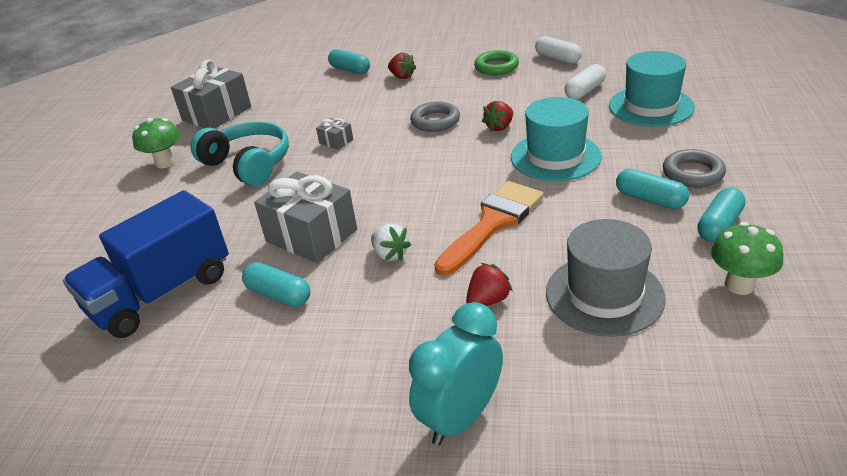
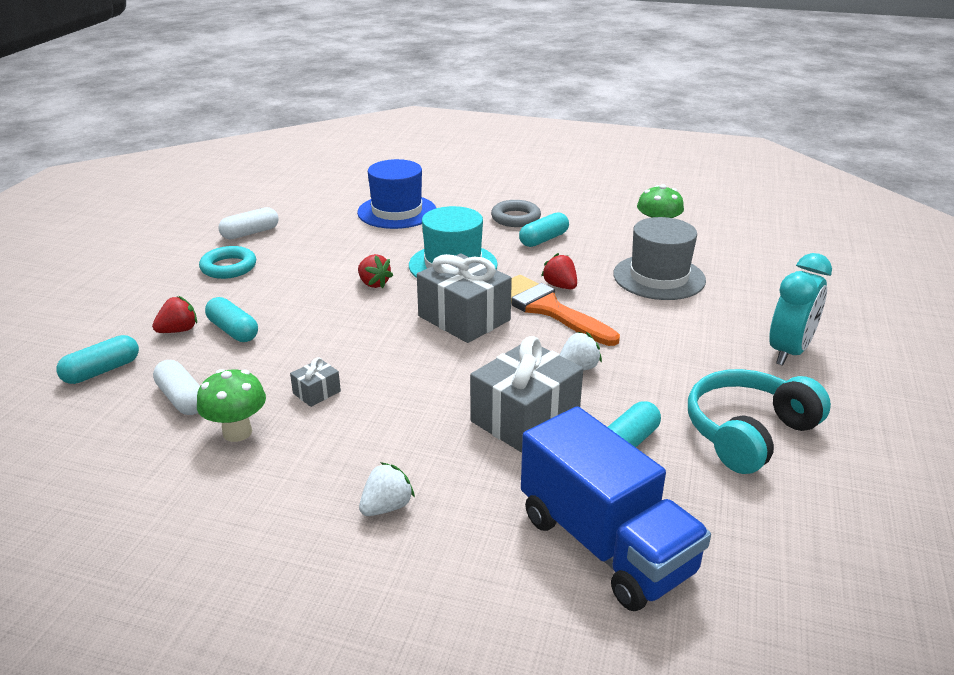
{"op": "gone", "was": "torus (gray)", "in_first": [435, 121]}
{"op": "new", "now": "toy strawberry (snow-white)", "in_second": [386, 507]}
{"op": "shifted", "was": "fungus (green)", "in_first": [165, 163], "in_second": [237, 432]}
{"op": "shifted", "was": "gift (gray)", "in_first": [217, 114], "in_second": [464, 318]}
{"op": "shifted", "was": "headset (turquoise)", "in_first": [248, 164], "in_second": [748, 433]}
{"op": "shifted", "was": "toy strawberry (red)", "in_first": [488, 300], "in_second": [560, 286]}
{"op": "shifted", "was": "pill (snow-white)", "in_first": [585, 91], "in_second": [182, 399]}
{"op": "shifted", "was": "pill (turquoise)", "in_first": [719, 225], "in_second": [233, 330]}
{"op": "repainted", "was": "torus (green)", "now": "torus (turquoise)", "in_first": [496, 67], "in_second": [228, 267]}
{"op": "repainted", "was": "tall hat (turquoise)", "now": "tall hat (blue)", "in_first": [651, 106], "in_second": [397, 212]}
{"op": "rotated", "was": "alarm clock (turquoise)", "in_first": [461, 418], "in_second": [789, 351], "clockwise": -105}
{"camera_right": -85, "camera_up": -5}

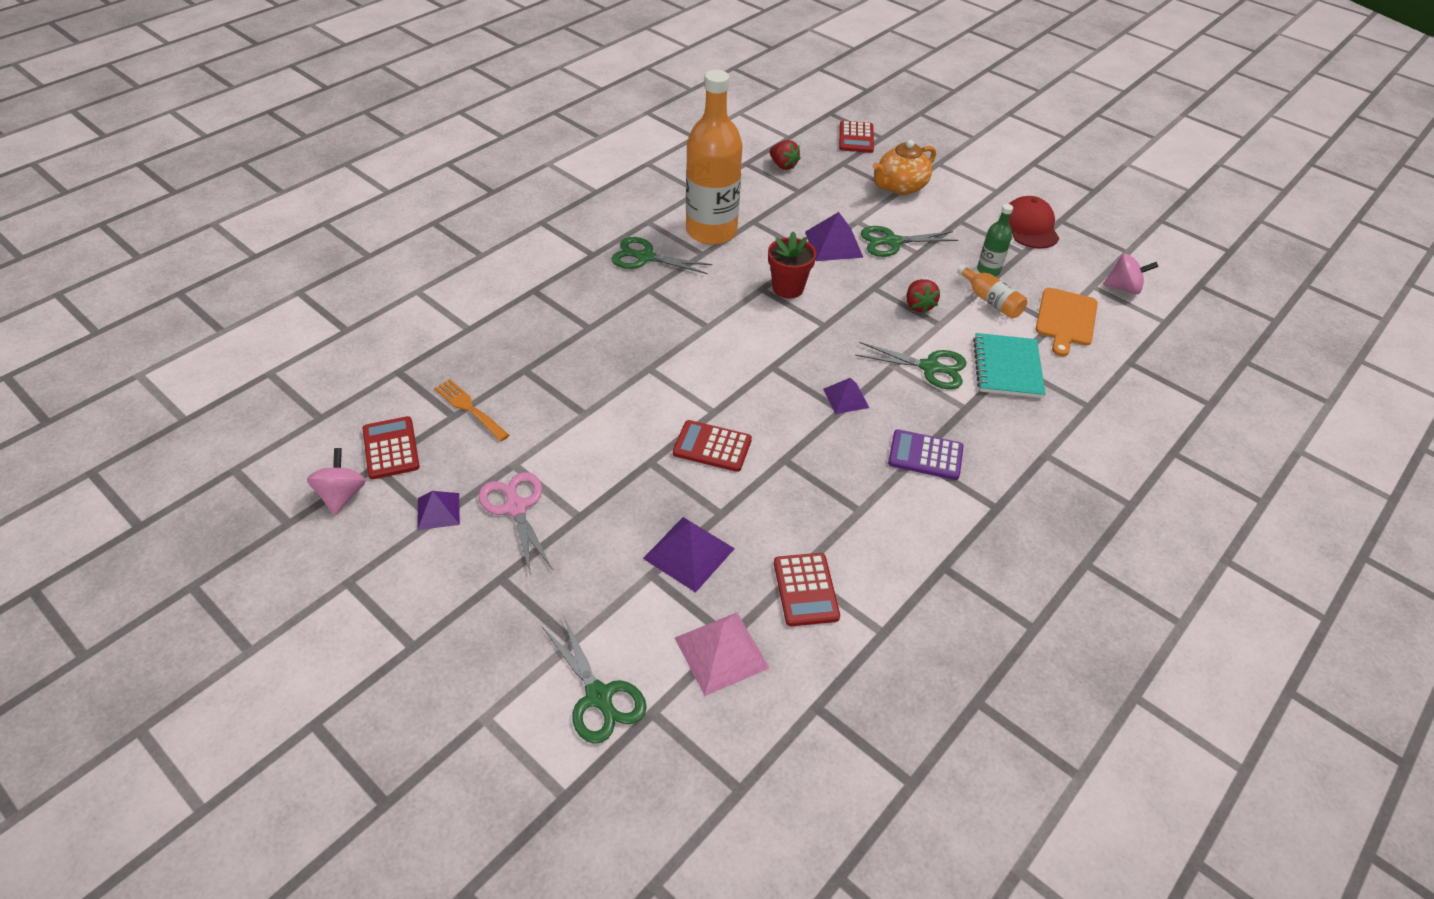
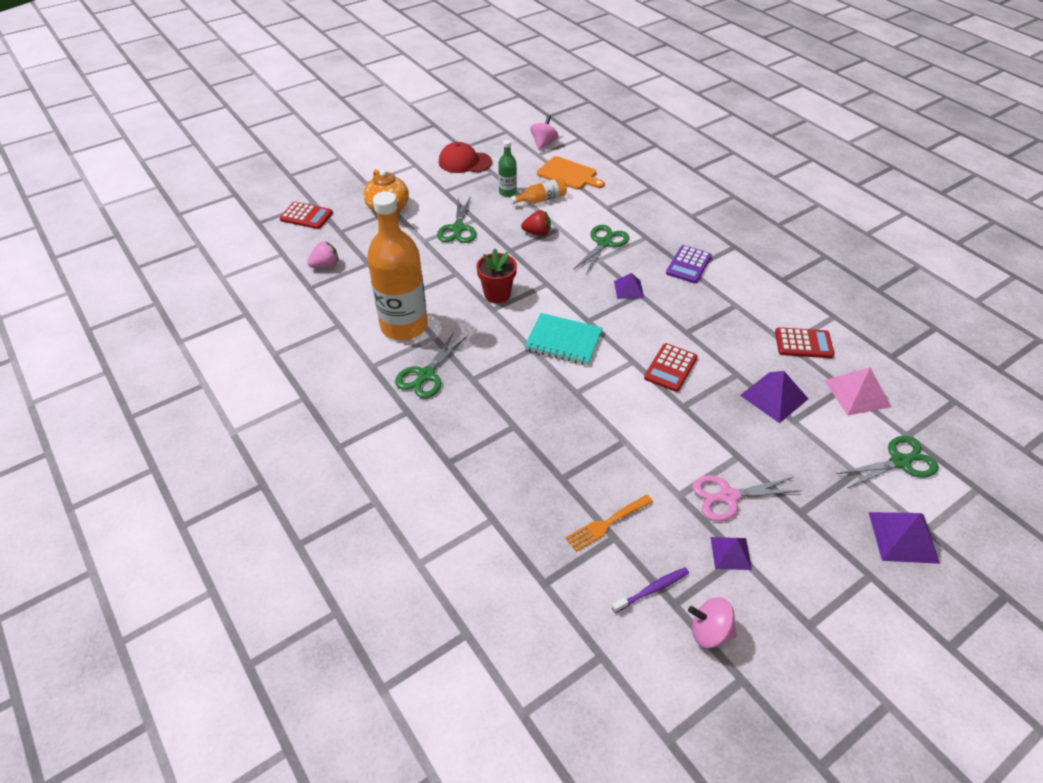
{"op": "shifted", "was": "pyramid shape (violet)", "in_first": [833, 244], "in_second": [903, 537]}
{"op": "shifted", "was": "notepad (turquoise)", "in_first": [1007, 368], "in_second": [563, 341]}
{"op": "swapped", "was": "pocket calculator (red)", "now": "tooth brush (violet)", "in_first": [391, 448], "in_second": [652, 590]}
{"op": "repainted", "was": "toy strawberry (red)", "now": "toy strawberry (pink)", "in_first": [783, 165], "in_second": [325, 265]}
{"camera_right": -75, "camera_up": 0}

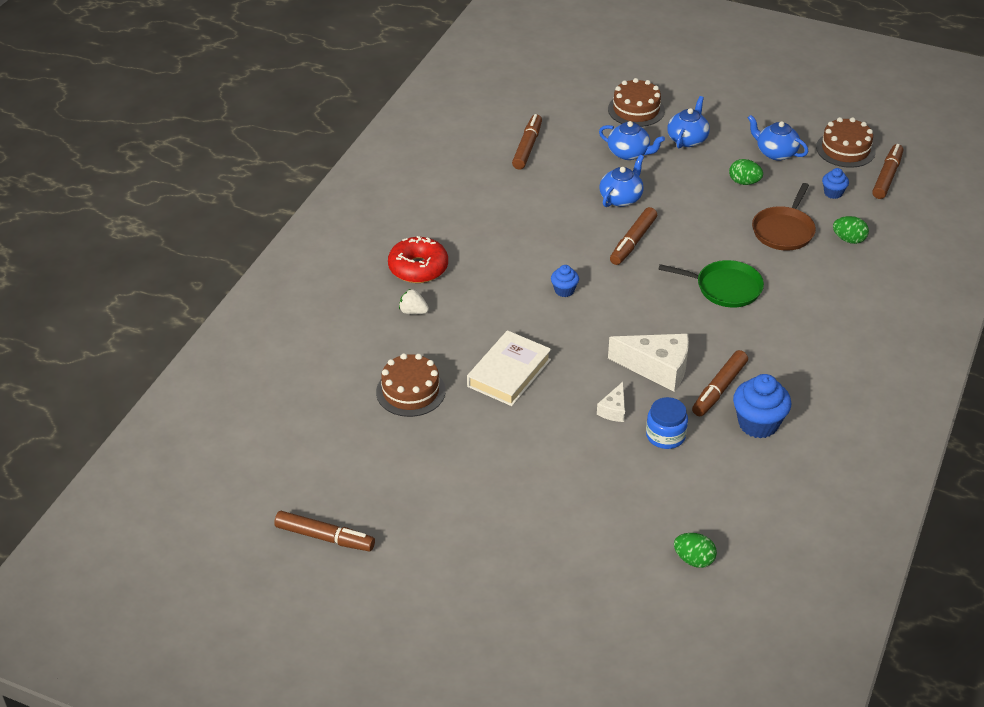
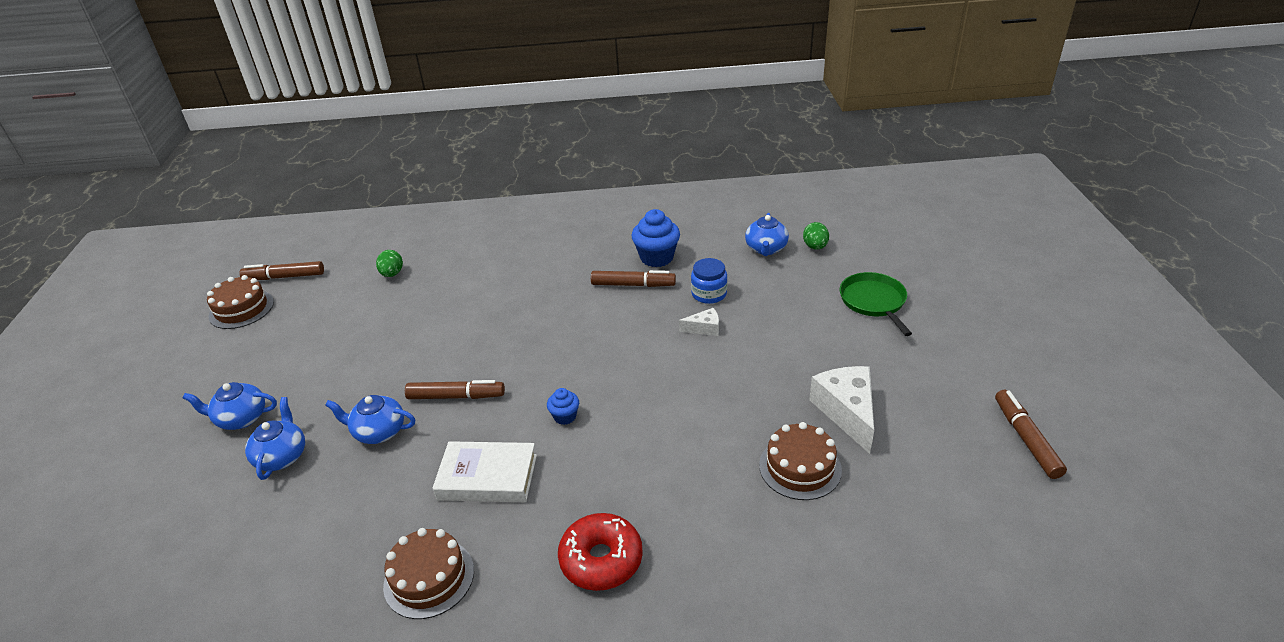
{"op": "gone", "was": "toy strawberry (snow-white)", "in_first": [413, 312]}
{"op": "gone", "was": "marker pen (brown)", "in_first": [527, 147]}
{"op": "gone", "was": "egg (green)", "in_first": [744, 182]}
{"op": "gone", "was": "skillet (brown)", "in_first": [784, 230]}
{"op": "gone", "was": "fairy cake (blue)", "in_first": [833, 193]}
{"op": "shifted", "was": "hardcover (snow-white)", "in_first": [509, 373], "in_second": [487, 477]}
{"op": "shifted", "was": "layer cake (brown)", "in_first": [636, 110], "in_second": [429, 578]}
{"op": "shifted", "was": "piece of cheese (snow-white)", "in_first": [657, 368], "in_second": [847, 412]}
{"op": "shifted", "was": "skillet (green)", "in_first": [725, 288], "in_second": [873, 302]}
{"op": "shifted", "was": "teapot (blue)", "in_first": [775, 153], "in_second": [766, 249]}
{"camera_right": -115, "camera_up": -5}

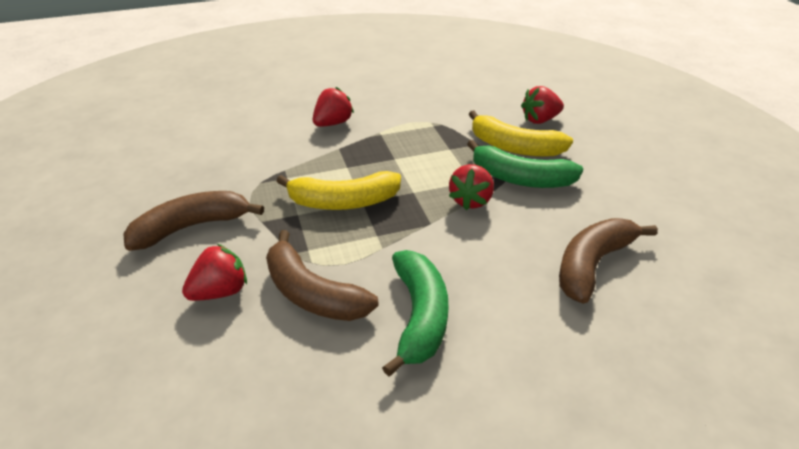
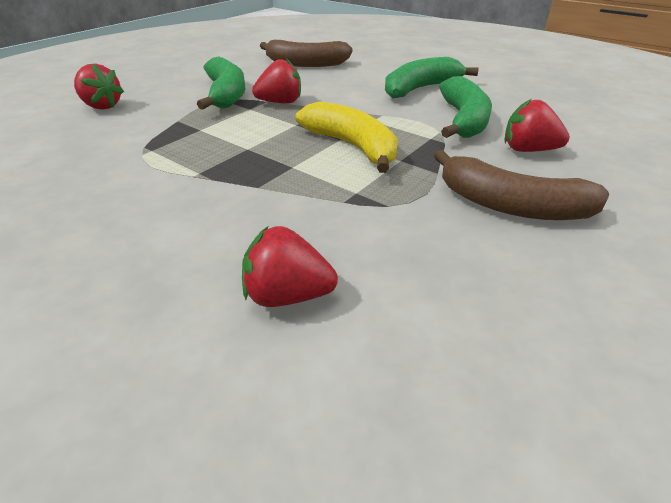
{"op": "gone", "was": "banana fruit (yellow)", "in_first": [514, 147]}
{"op": "shifted", "was": "toy strawberry (red)", "in_first": [333, 123], "in_second": [287, 295]}
{"op": "repainted", "was": "banana fruit (brown)", "now": "banana fruit (green)", "in_first": [312, 293], "in_second": [463, 120]}
{"camera_right": -125, "camera_up": 0}

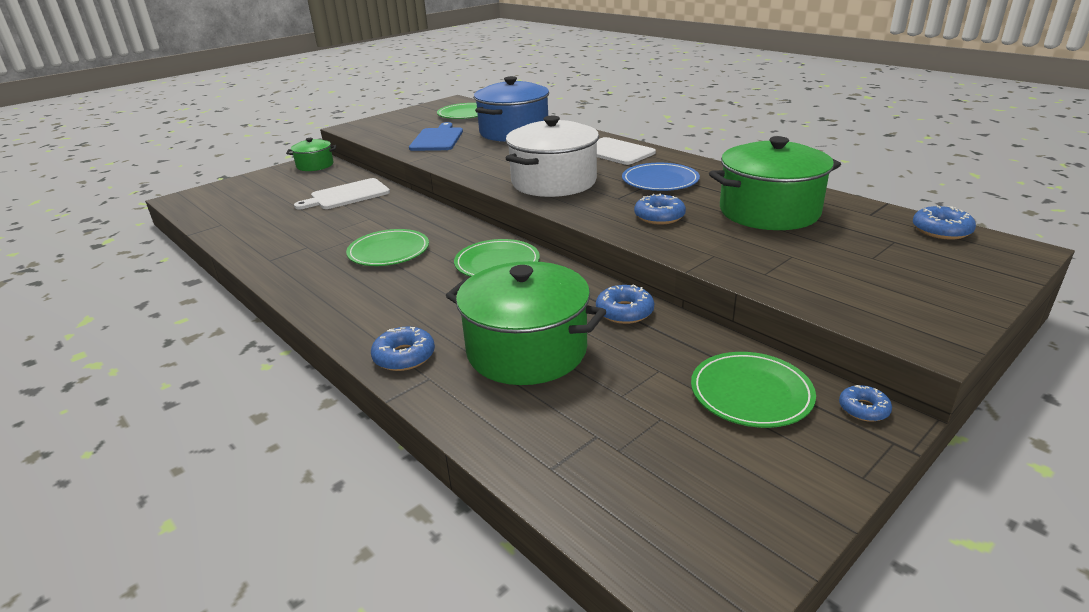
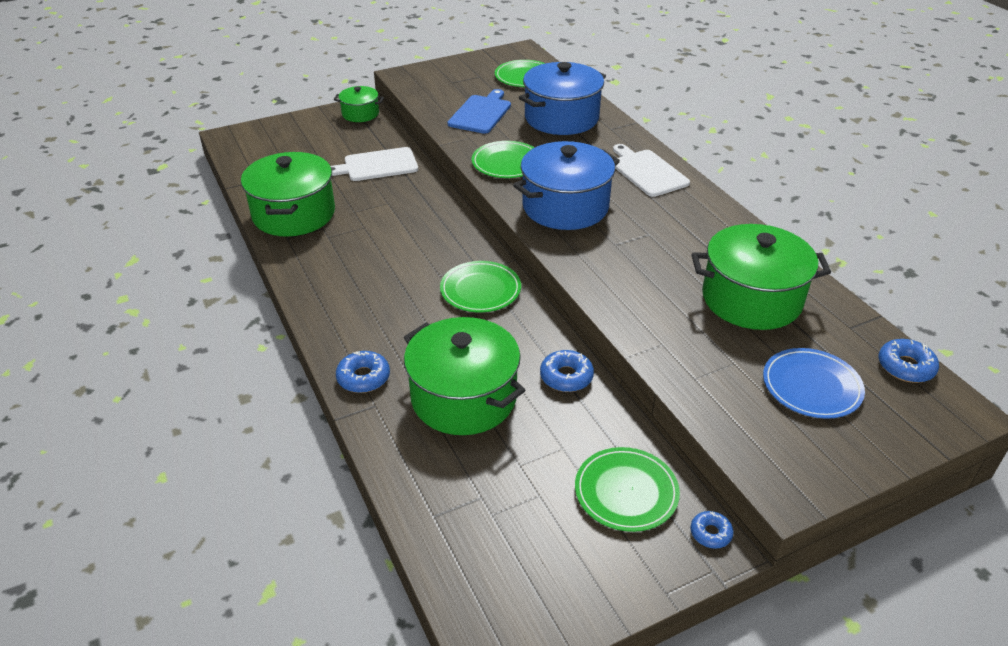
{"op": "gone", "was": "glazed donut (blue)", "in_first": [659, 216]}
{"op": "new", "now": "stockpot (green)", "in_second": [294, 214]}
{"op": "shifted", "was": "flat dish (green)", "in_first": [388, 251], "in_second": [507, 163]}
{"op": "shifted", "was": "flat dish (blue)", "in_first": [660, 181], "in_second": [811, 386]}
{"op": "repainted", "was": "stockpot (snow-white)", "now": "stockpot (blue)", "in_first": [554, 182], "in_second": [565, 207]}
{"camera_right": 15, "camera_up": 10}

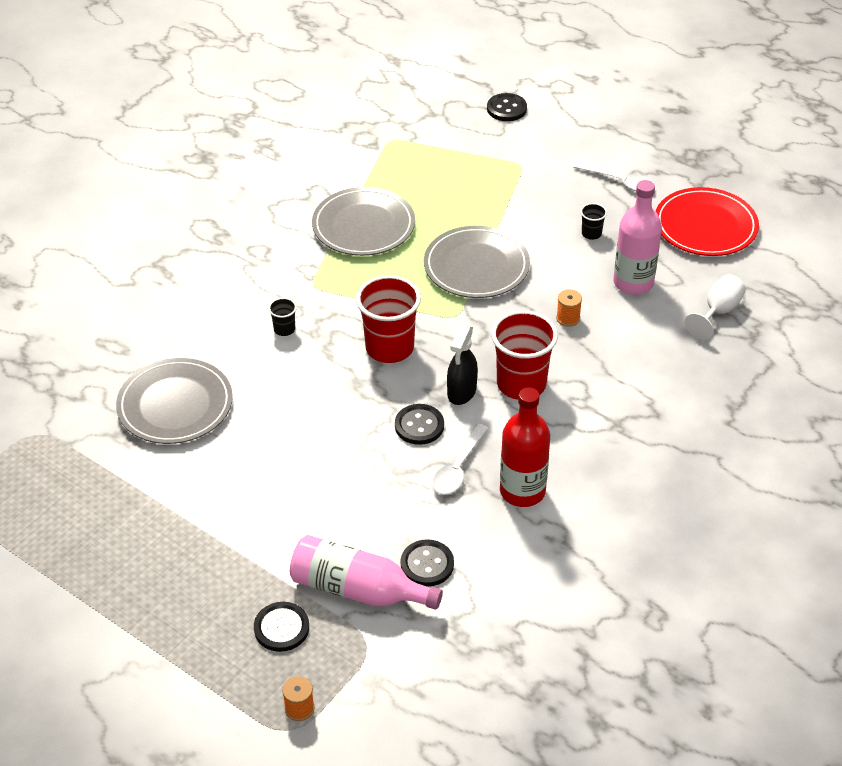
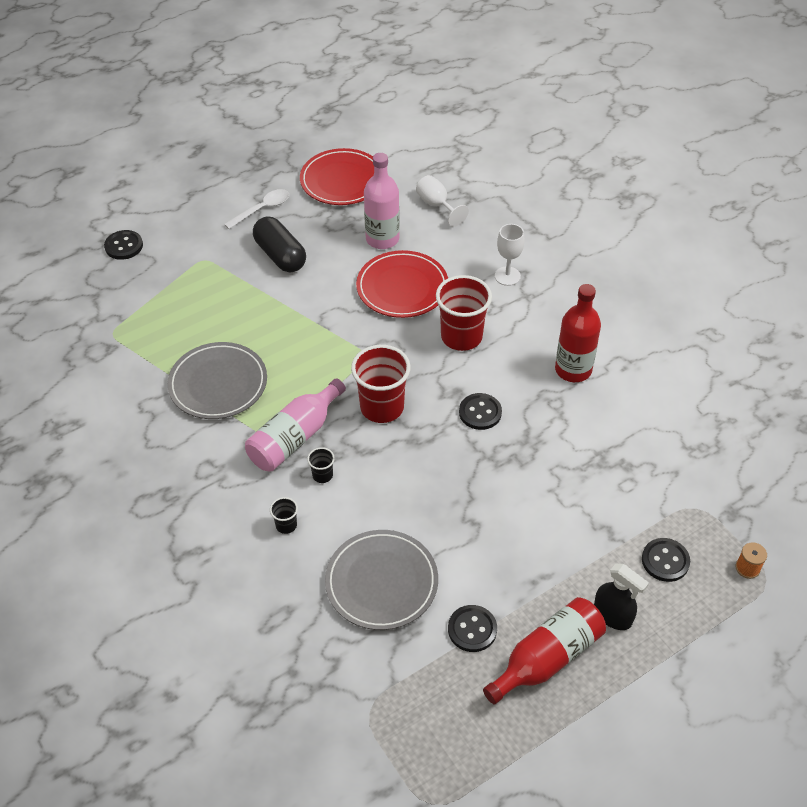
{"op": "gone", "was": "flat dish (gray)", "in_first": [476, 266]}
{"op": "gone", "was": "tablespoon (snow-white)", "in_first": [458, 468]}
{"op": "new", "now": "pill (black)", "in_second": [280, 255]}
{"op": "new", "now": "bottle (red)", "in_second": [547, 658]}
{"op": "new", "now": "goblet (snow-white)", "in_second": [507, 276]}
{"op": "shifted", "was": "bottle (pink)", "in_first": [358, 589], "in_second": [295, 437]}
{"op": "shifted", "was": "sewing button (black)", "in_first": [427, 564], "in_second": [472, 629]}
{"op": "shifted", "was": "spray cleaner (black)", "in_first": [461, 392], "in_second": [612, 616]}
{"op": "shifted", "was": "cup (black)", "in_first": [591, 234], "in_second": [286, 525]}
{"op": "swapped", "was": "spool (orange-coloured)", "now": "flat dish (red)", "in_first": [568, 318], "in_second": [402, 288]}
{"camera_right": -70, "camera_up": 5}

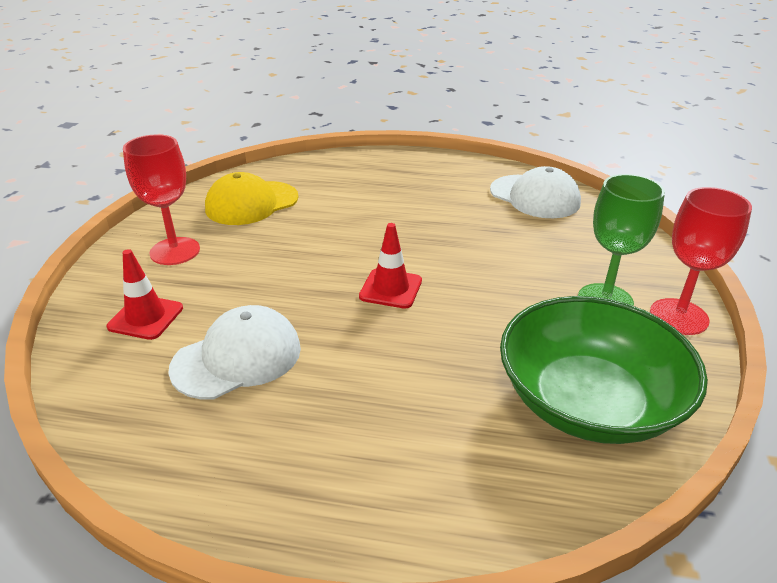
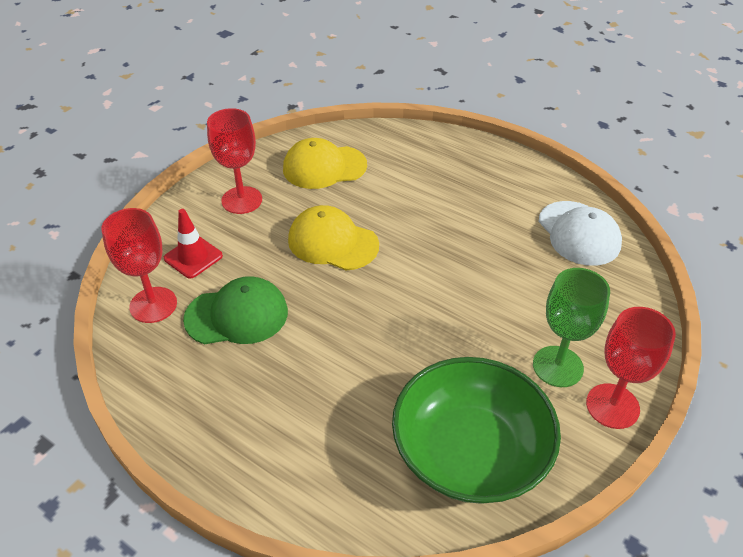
{"op": "gone", "was": "safety cone (red)", "in_first": [390, 289]}
{"op": "new", "now": "goblet (red)", "in_second": [153, 305]}
{"op": "new", "now": "cap (yellow)", "in_second": [332, 242]}
{"op": "repainted", "was": "cap (snow-white)", "now": "cap (green)", "in_first": [237, 358], "in_second": [237, 315]}
{"camera_right": 25, "camera_up": 10}

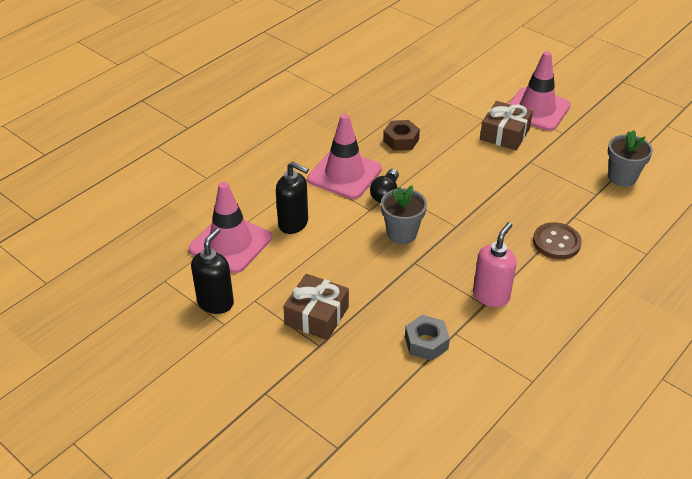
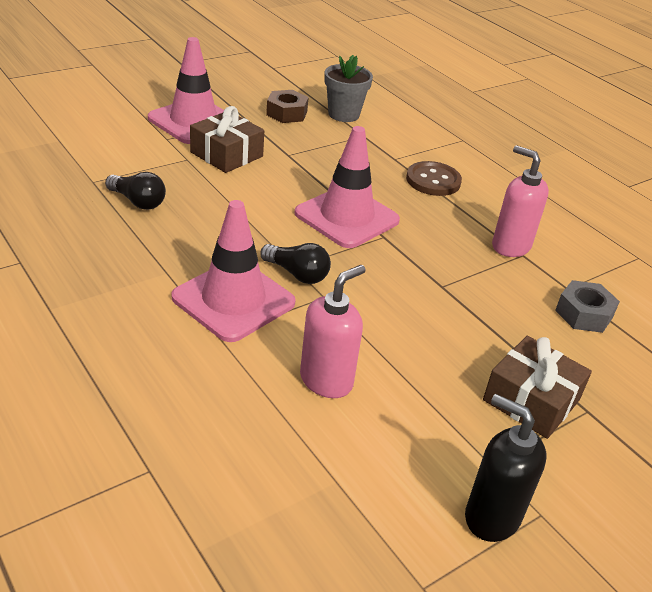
{"op": "gone", "was": "plant pot (gray)", "in_first": [402, 233]}
{"op": "new", "now": "light bulb (black)", "in_second": [138, 202]}
{"op": "shifted", "was": "safety cone (pink)", "in_first": [230, 243], "in_second": [347, 217]}
{"op": "shifted", "was": "hex nut (brown)", "in_first": [401, 140], "in_second": [286, 113]}
{"op": "repainted", "was": "pump bottle (black)", "now": "pump bottle (pink)", "in_first": [293, 224], "in_second": [326, 380]}
{"camera_right": -80, "camera_up": -5}

